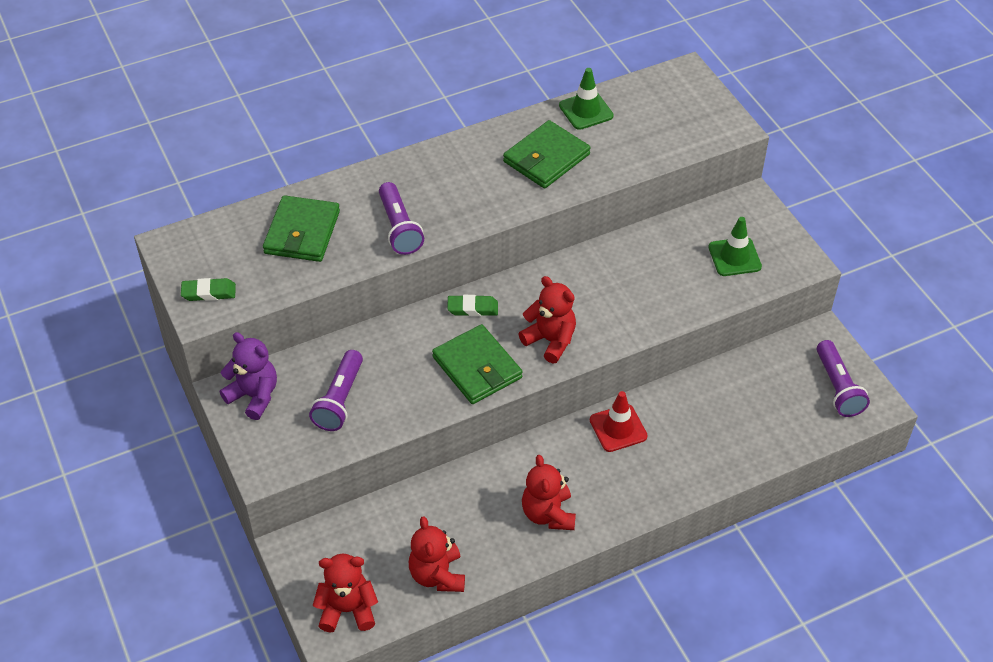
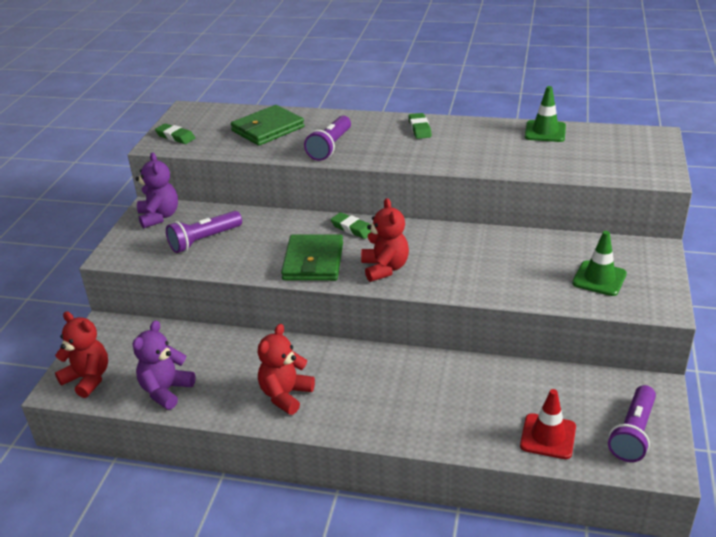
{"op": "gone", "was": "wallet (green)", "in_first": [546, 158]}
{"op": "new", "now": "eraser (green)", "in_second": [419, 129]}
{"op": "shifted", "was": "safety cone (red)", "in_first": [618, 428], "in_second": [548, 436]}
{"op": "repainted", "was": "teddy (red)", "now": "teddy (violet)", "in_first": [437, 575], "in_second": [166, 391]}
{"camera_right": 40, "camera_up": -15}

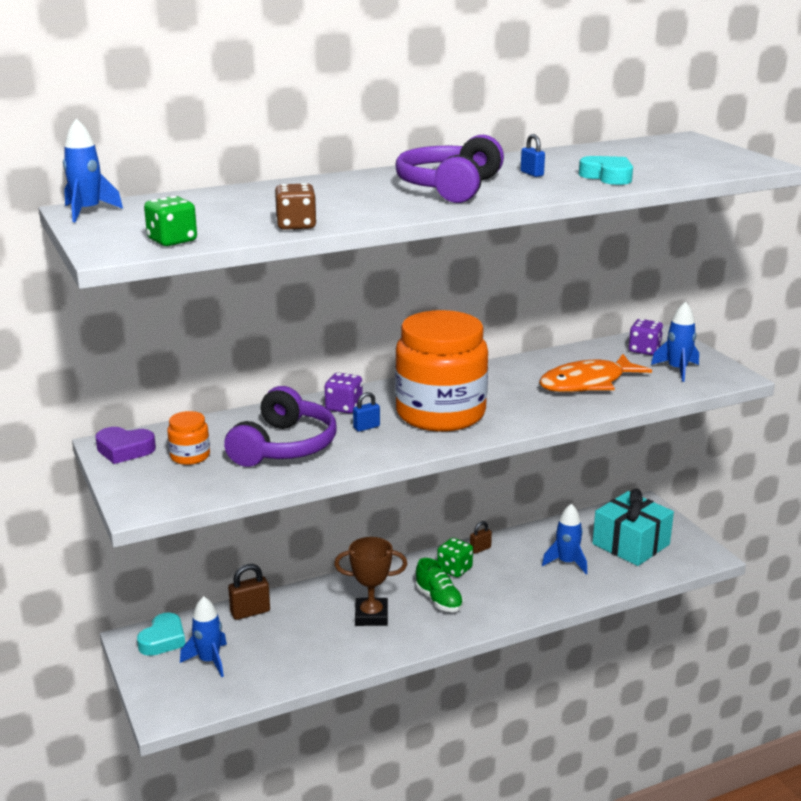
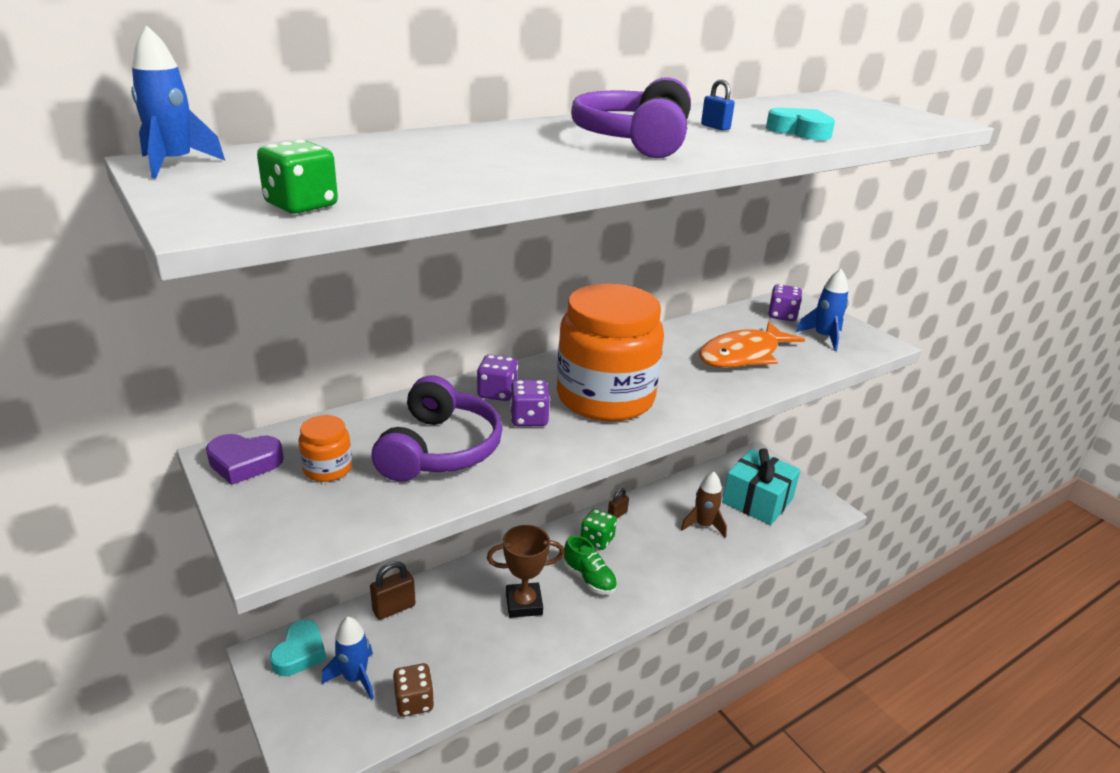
{"op": "shifted", "was": "game die (brown)", "in_first": [296, 225], "in_second": [414, 701]}
{"op": "swapped", "was": "lock (blue)", "now": "game die (violet)", "in_first": [366, 427], "in_second": [529, 419]}
{"op": "repainted", "was": "rocket (blue)", "now": "rocket (brown)", "in_first": [566, 562], "in_second": [703, 525]}
{"camera_right": -10, "camera_up": 5}

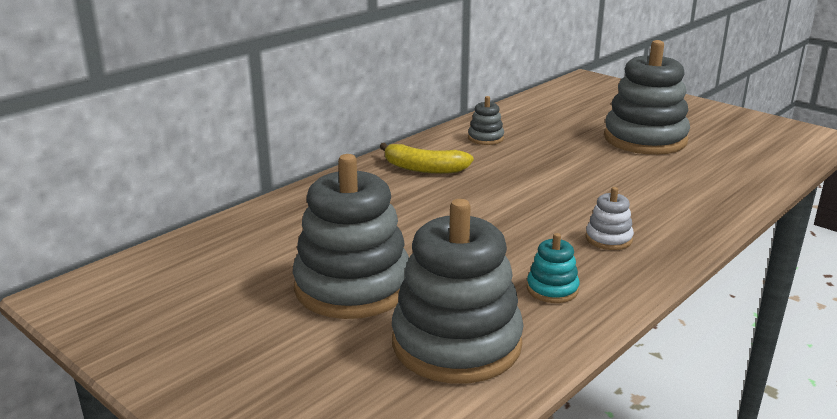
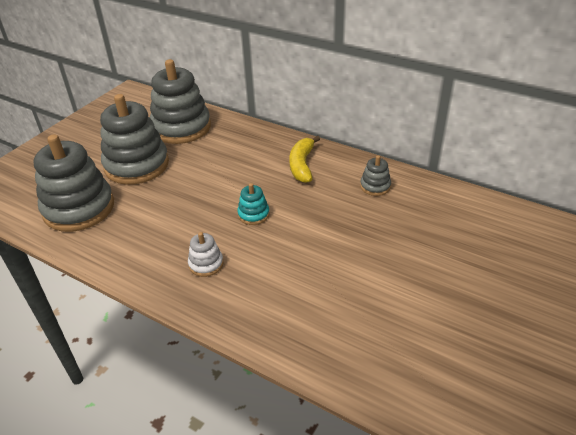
{"op": "shifted", "was": "stacking toy (turquoise)", "in_first": [552, 289], "in_second": [253, 214]}
{"op": "shifted", "was": "stacking toy (gray)", "in_first": [645, 139], "in_second": [181, 127]}
{"camera_right": 80, "camera_up": 15}

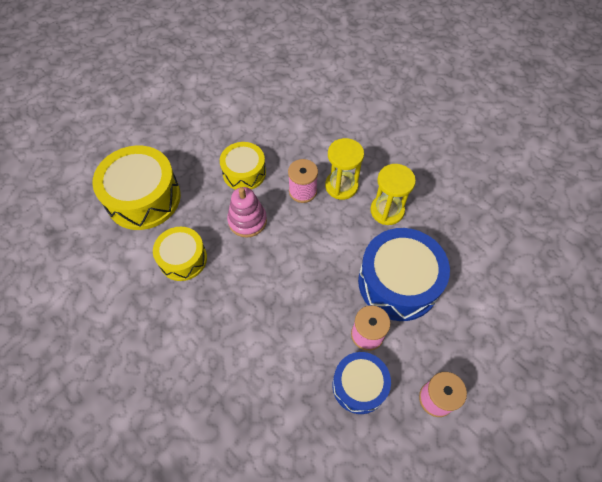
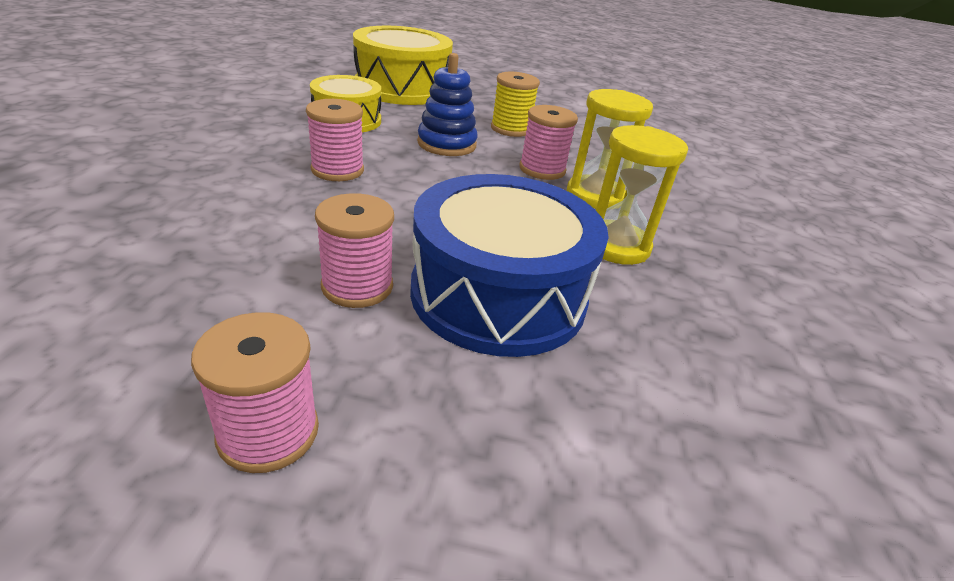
{"op": "gone", "was": "toy drum (blue)", "in_first": [359, 385]}
{"op": "new", "now": "spool (pink)", "in_second": [337, 170]}
{"op": "swapped", "was": "toy drum (yellow)", "now": "spool (yellow)", "in_first": [244, 172], "in_second": [510, 129]}
{"op": "repainted", "was": "stacking toy (pink)", "now": "stacking toy (blue)", "in_first": [247, 221], "in_second": [446, 144]}
{"camera_right": 50, "camera_up": -25}

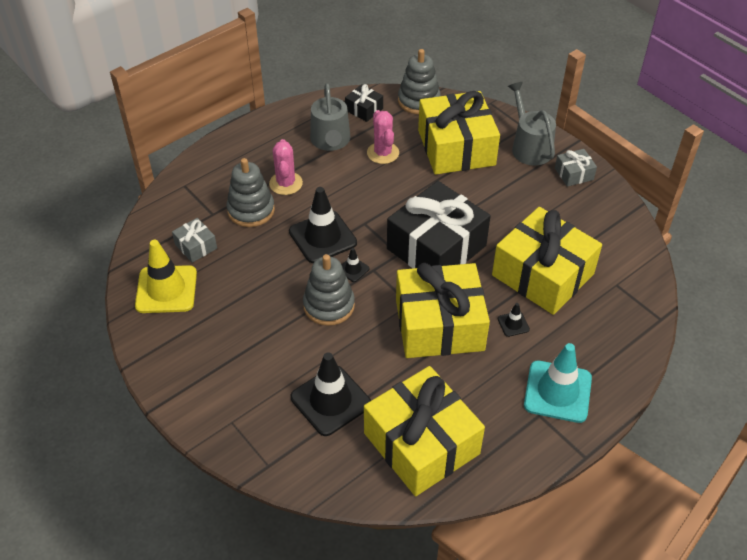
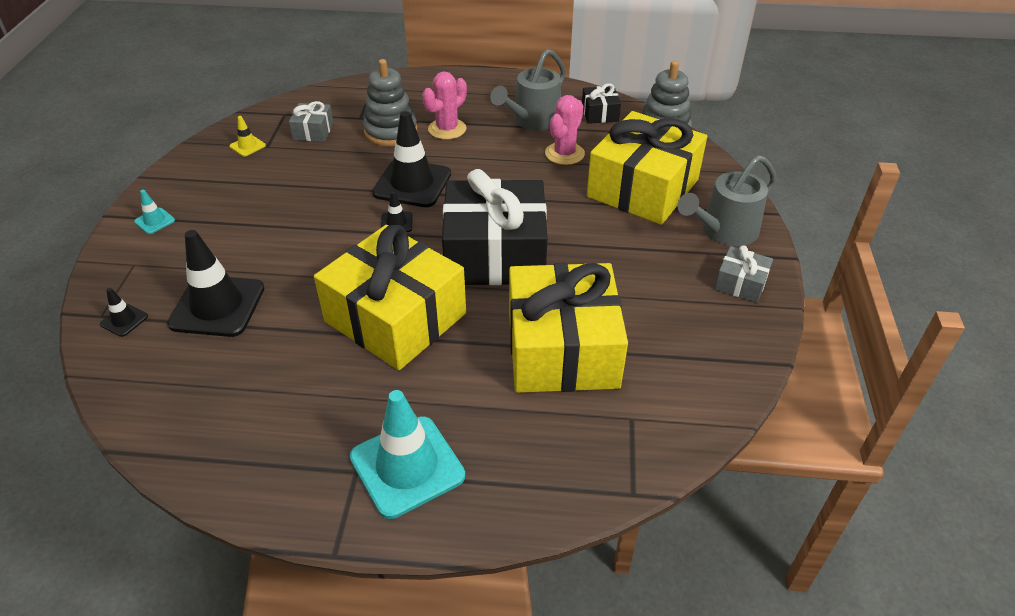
{"op": "gone", "was": "stacking toy (gray)", "in_first": [329, 305]}
{"op": "gone", "was": "gift (yellow)", "in_first": [421, 443]}
{"op": "new", "now": "safety cone (turquoise)", "in_second": [155, 221]}
{"op": "shifted", "was": "safety cone (black)", "in_first": [513, 324], "in_second": [124, 320]}
{"op": "rotated", "was": "sprinkling can (gray)", "in_first": [529, 147], "in_second": [724, 231], "clockwise": -150}
{"op": "scaled", "was": "safety cone (yellow)", "in_first": [166, 289], "in_second": [247, 146], "ratio": 0.45}
{"camera_right": 45, "camera_up": -5}

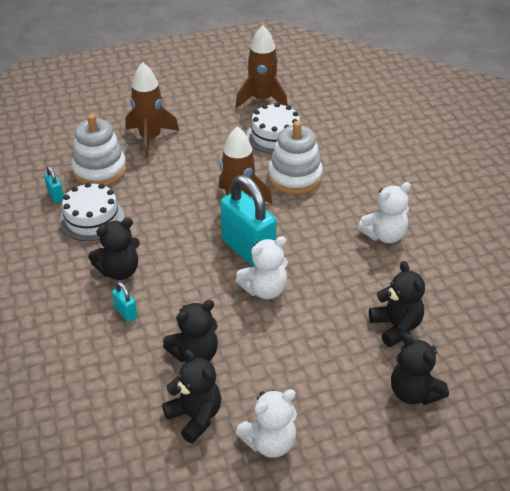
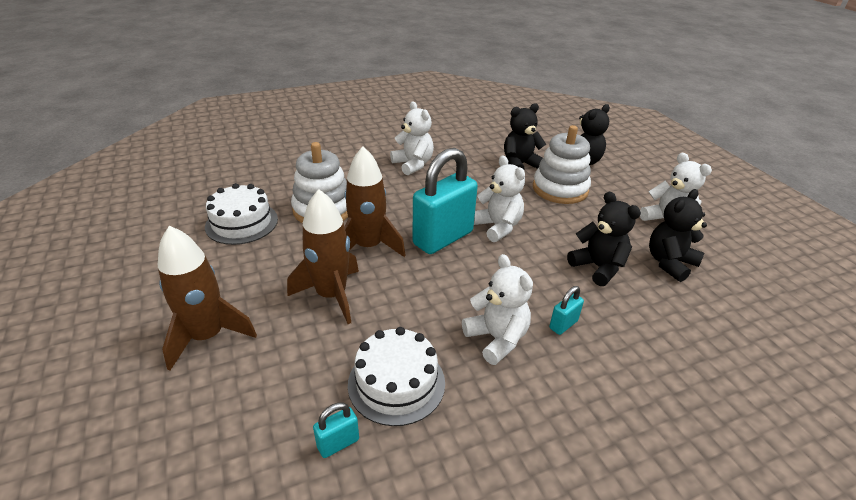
{"op": "shifted", "was": "stacking toy (snow-white)", "in_first": [99, 170], "in_second": [560, 189]}
{"op": "shifted", "was": "rocket (brown)", "in_first": [262, 100], "in_second": [331, 295]}
{"op": "repainted", "was": "teddy (black)", "now": "teddy (snow-white)", "in_first": [119, 271], "in_second": [496, 339]}
{"camera_right": -95, "camera_up": -5}

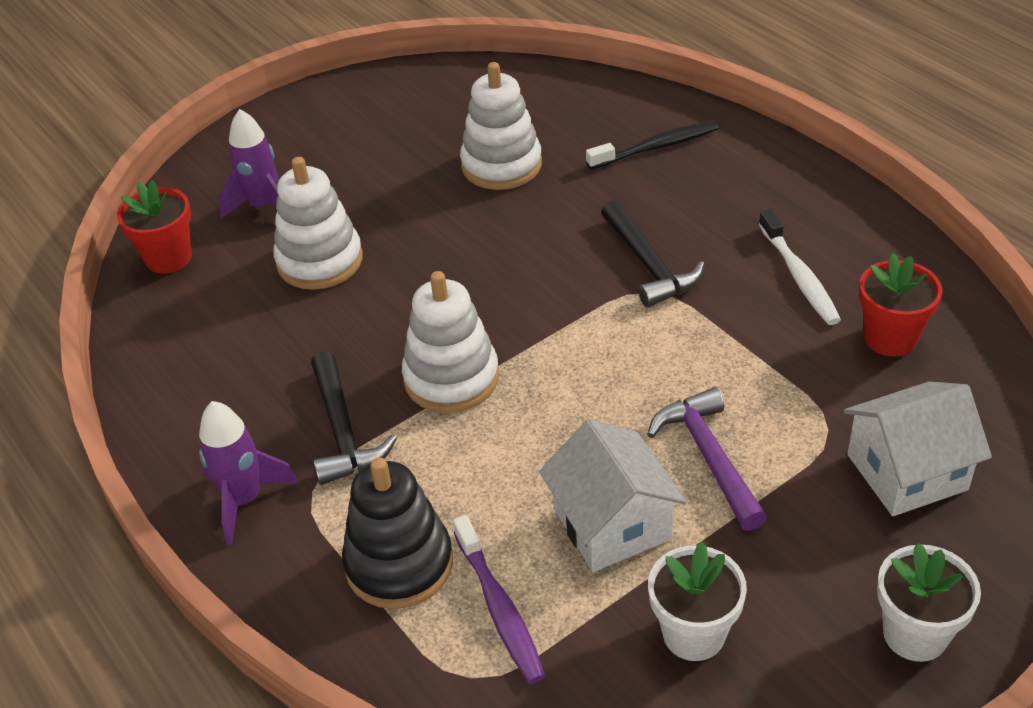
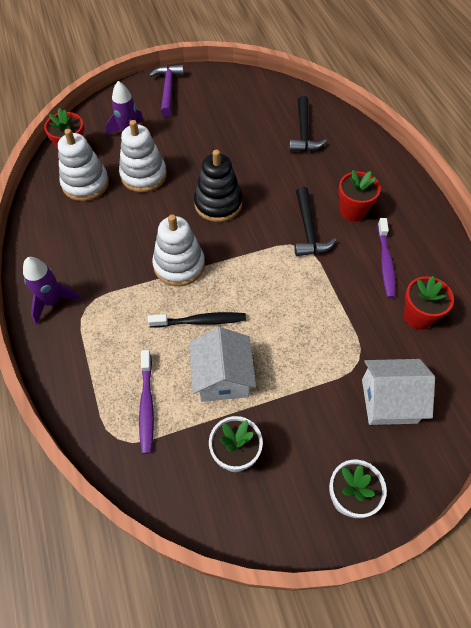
{"op": "new", "now": "plant pot (red)", "in_second": [352, 211]}
{"op": "shifted", "was": "claw hammer (black)", "in_first": [343, 431], "in_second": [304, 132]}
{"op": "shifted", "was": "stacking toy (black)", "in_first": [399, 564], "in_second": [218, 204]}
{"op": "shifted", "was": "stacking toy (snow-white)", "in_first": [501, 165], "in_second": [85, 184]}
{"op": "shifted", "was": "tooth brush (black)", "in_first": [656, 147], "in_second": [200, 321]}
{"op": "shifted", "was": "claw hammer (violet)", "in_first": [708, 457], "in_second": [168, 90]}
{"op": "repainted", "was": "tooth brush (snow-white)", "now": "tooth brush (violet)", "in_first": [799, 276], "in_second": [385, 262]}
{"camera_right": 15, "camera_up": 15}

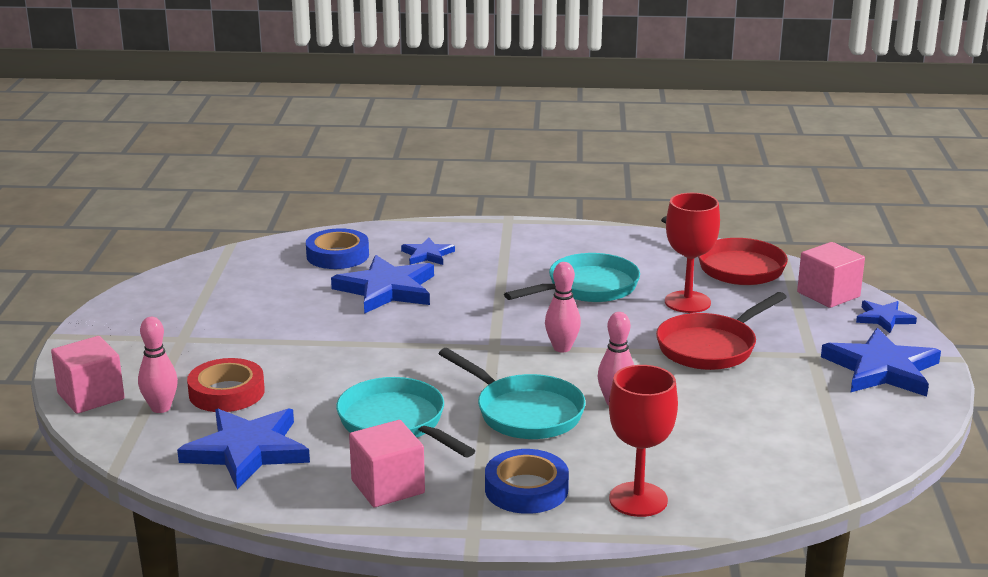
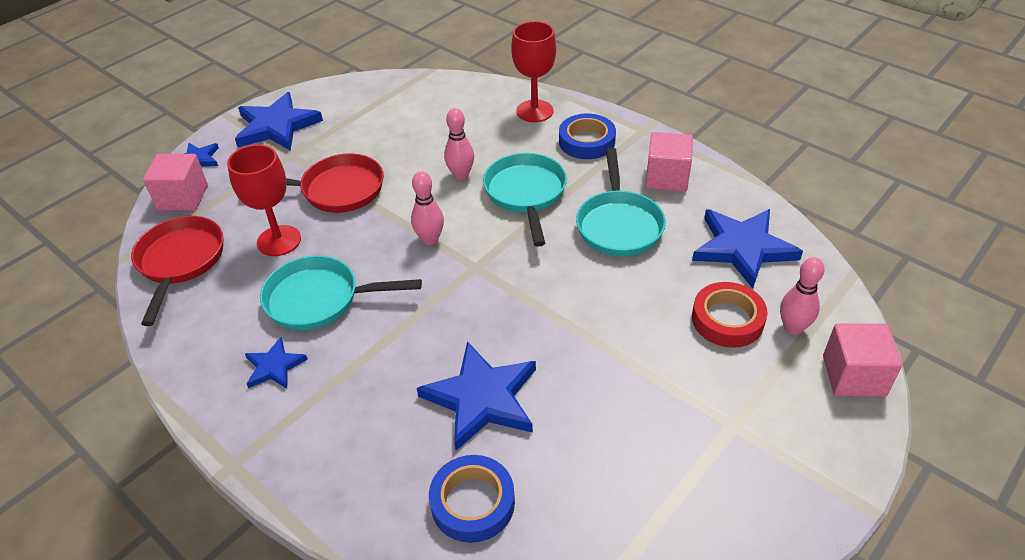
{"op": "shifted", "was": "five-pointed star (blue)", "in_first": [427, 255], "in_second": [274, 366]}
{"camera_right": -140, "camera_up": 20}

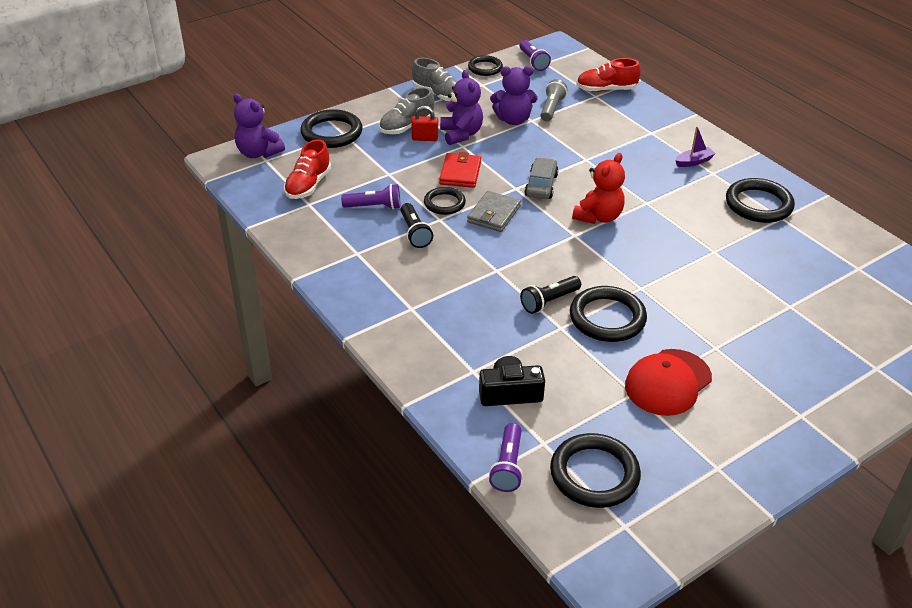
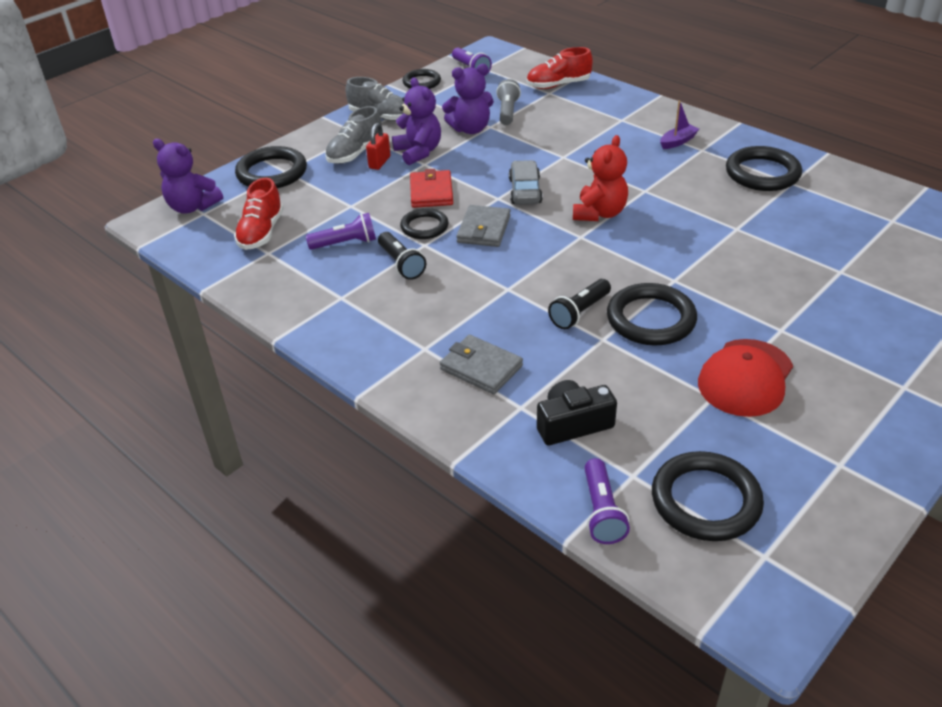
{"op": "new", "now": "wallet (gray)", "in_second": [481, 367]}
{"op": "rotated", "was": "lock (red)", "in_first": [425, 138], "in_second": [379, 162], "clockwise": -60}
{"camera_right": -10, "camera_up": 0}

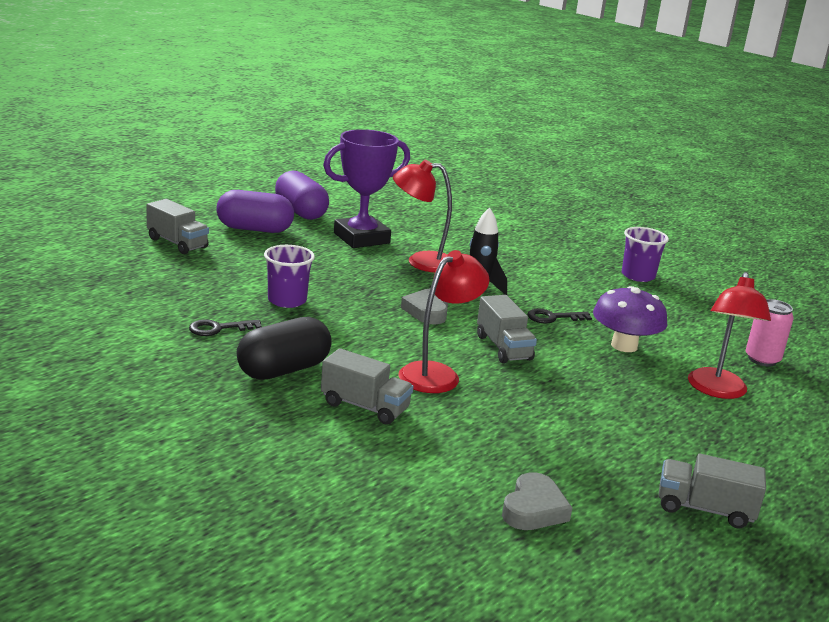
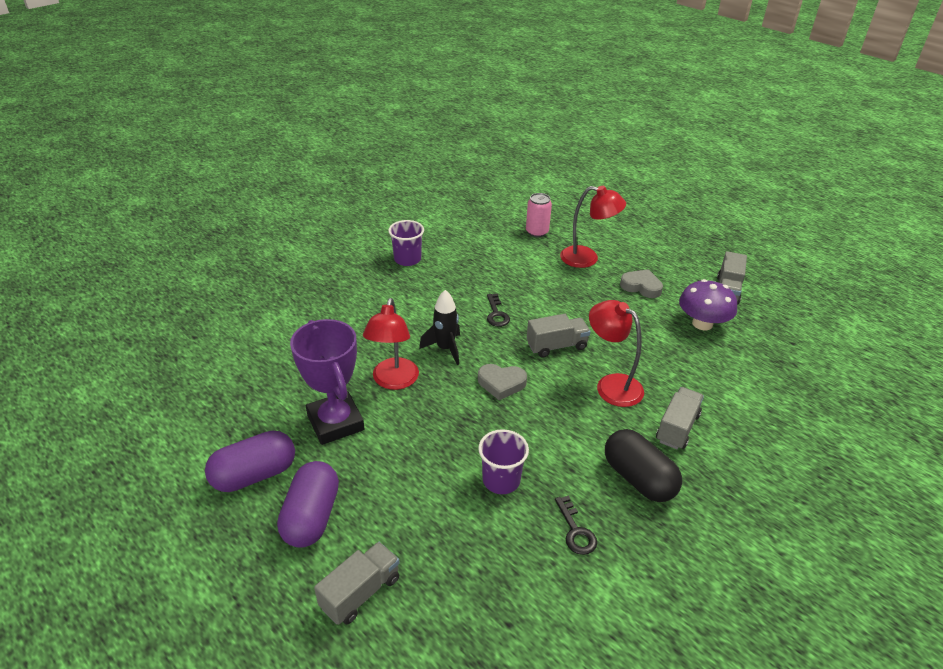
{"op": "shifted", "was": "love heart (gray)", "in_first": [533, 509], "in_second": [641, 286]}
{"op": "shifted", "was": "fungus (violet)", "in_first": [624, 346], "in_second": [702, 324]}
{"camera_right": -85, "camera_up": 15}

